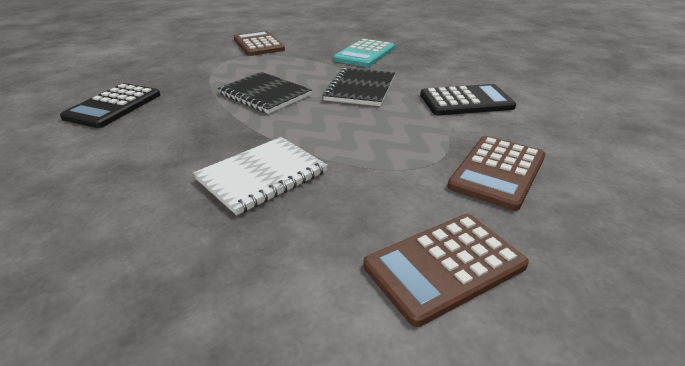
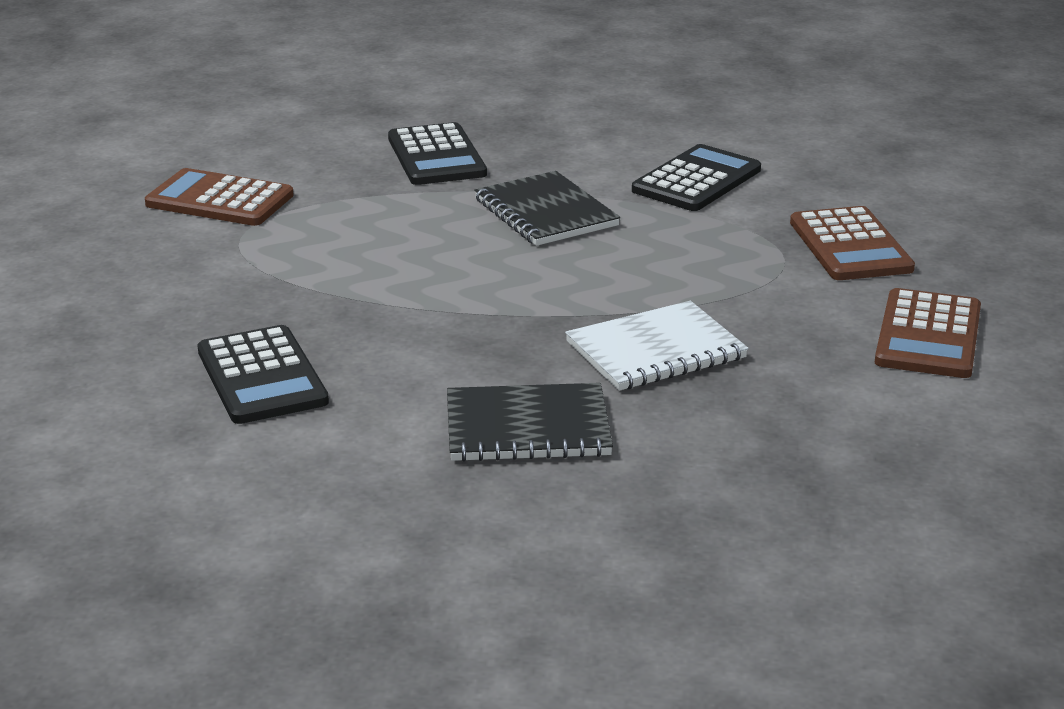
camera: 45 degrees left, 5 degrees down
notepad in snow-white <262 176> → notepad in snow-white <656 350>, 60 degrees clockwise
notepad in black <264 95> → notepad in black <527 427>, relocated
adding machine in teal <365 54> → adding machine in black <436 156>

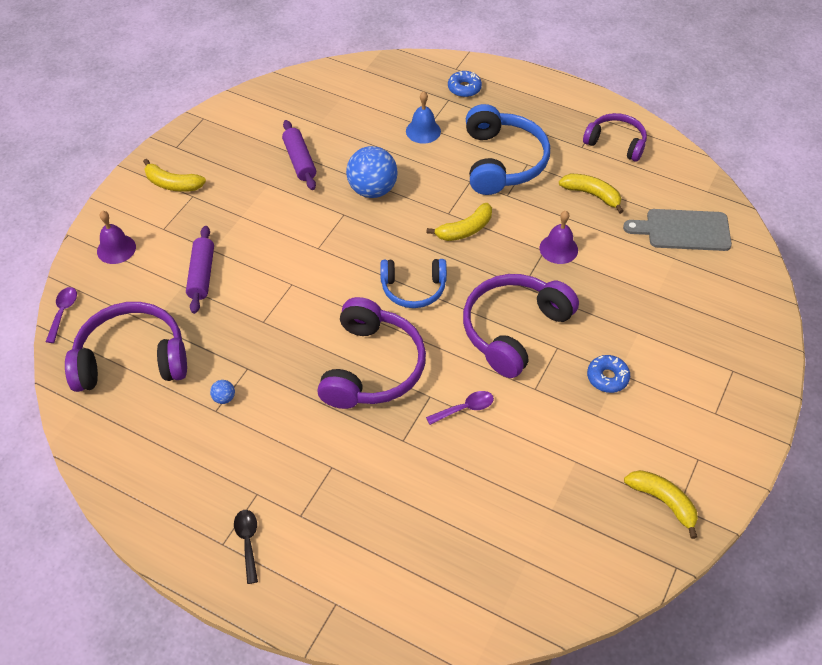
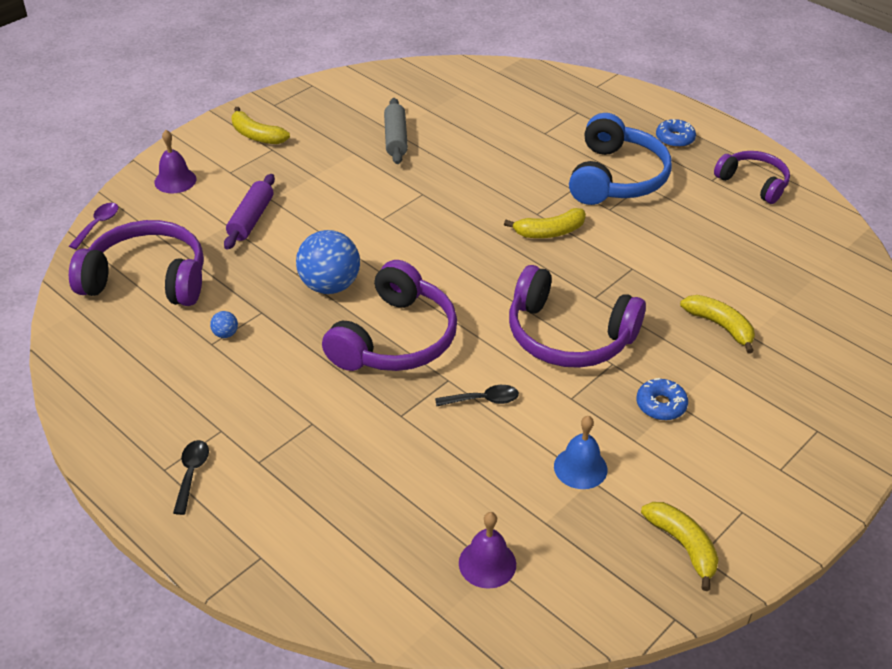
camera: 15 degrees right, 10 degrees down
pastry roller in purple <299 161> → pastry roller in ash-grey <395 138>
sphere in blue <372 190> → sphere in blue <329 286>, relocated
headphones in blue <413 289> → -
hand bell in blue <423 131> → hand bell in blue <580 468>, relocated
spoon in purple <465 408> → spoon in black <483 400>
donut in blue <464 88> → donut in blue <674 139>, relocated
headphones in purple <513 329> → headphones in purple <568 336>, 120 degrees counterclockwise
hand bell in purple <558 249> → hand bell in purple <487 563>, relocated
banana fruit in yellow <592 194> → banana fruit in yellow <720 326>, relocated
cutting board in ash-grey <683 230> → -

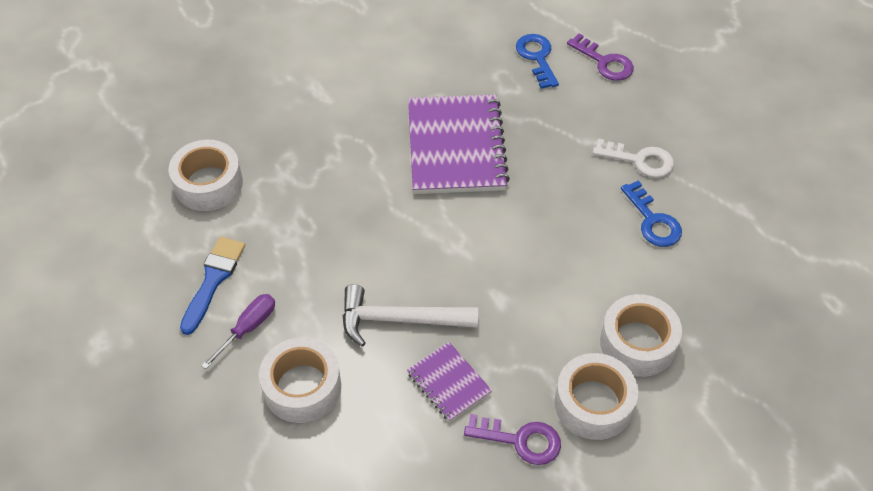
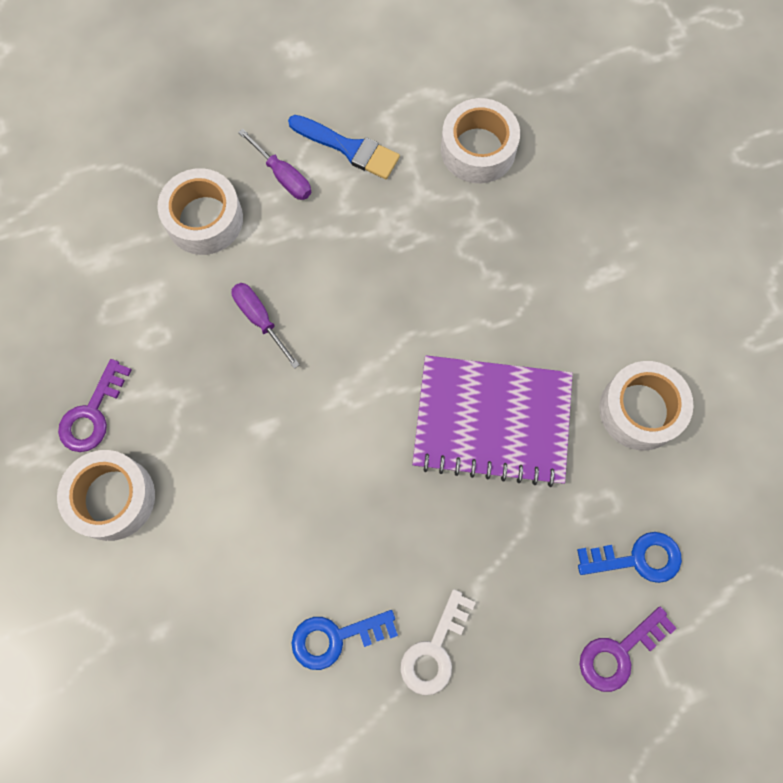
camera: 100 degrees right, 20 degrees up
hammer in snow-white <399 320> → hand screwdriver in purple <260 320>
notepad in purple <449 383> → -
roll of tape in snow-white <637 343> → roll of tape in snow-white <640 410>, relocated

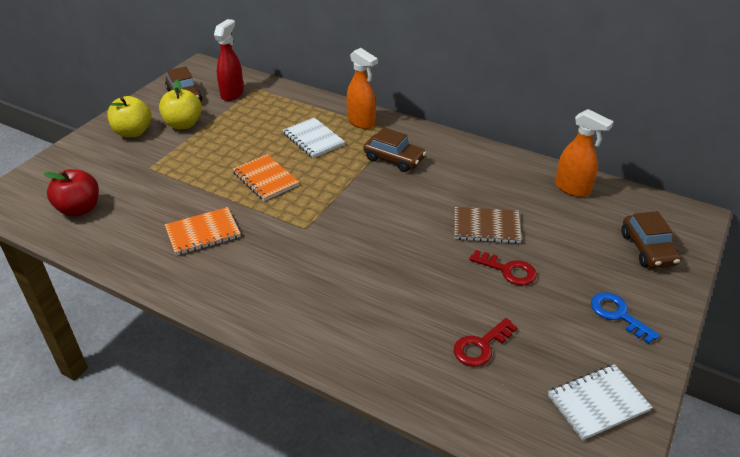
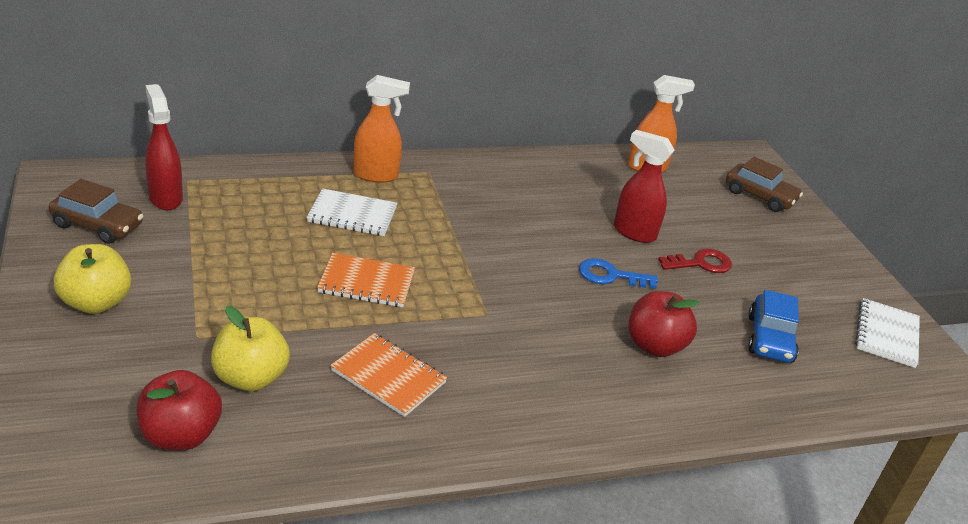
camera: 50 degrees left, 5 degrees down
toy apple in yellow <183 124> → toy apple in yellow <250 378>, relocated
notepad in orange-coloured <203 233> → notepad in orange-coloured <388 377>, 75 degrees counterclockwise
automobile in brown <394 159> → -
notepad in brown <486 227> → spray cleaner in red <634 232>
key in red <481 346> → automobile in blue <770 339>
key in blue <618 314> → key in blue <610 276>, relocated
- → toy apple in red <654 346>

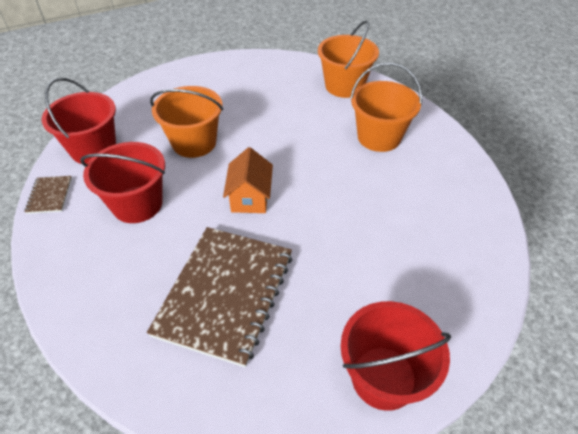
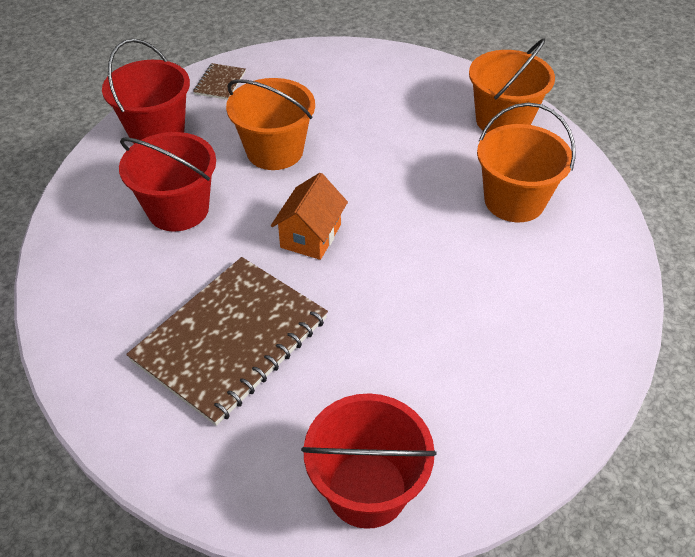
camera: 20 degrees right, 0 degrees up
notepad in brown <50 195> → notepad in brown <220 83>, relocated

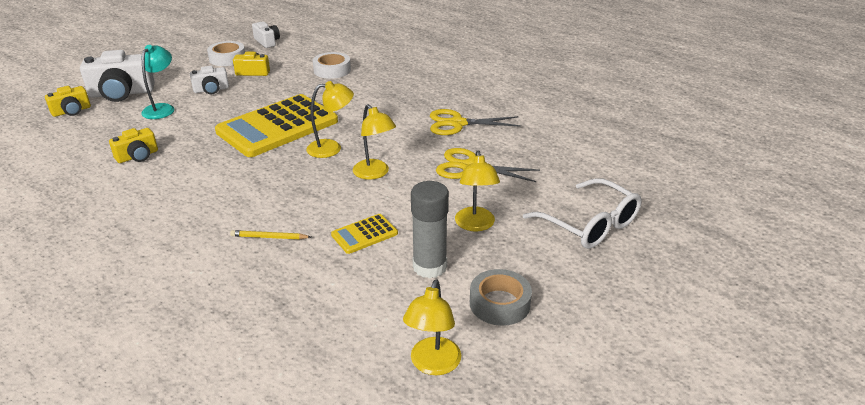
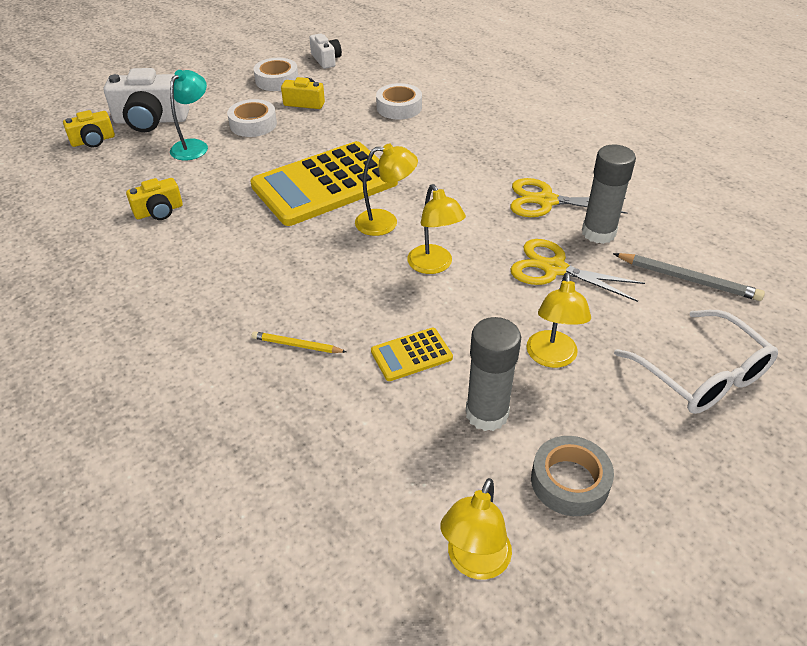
camera: 10 degrees right, 10 degrees up
camera in snow-white <211 90> → roll of tape in snow-white <253 124>
- → glue stick in ash-grey <598 233>
- → pencil in ash-grey <688 279>

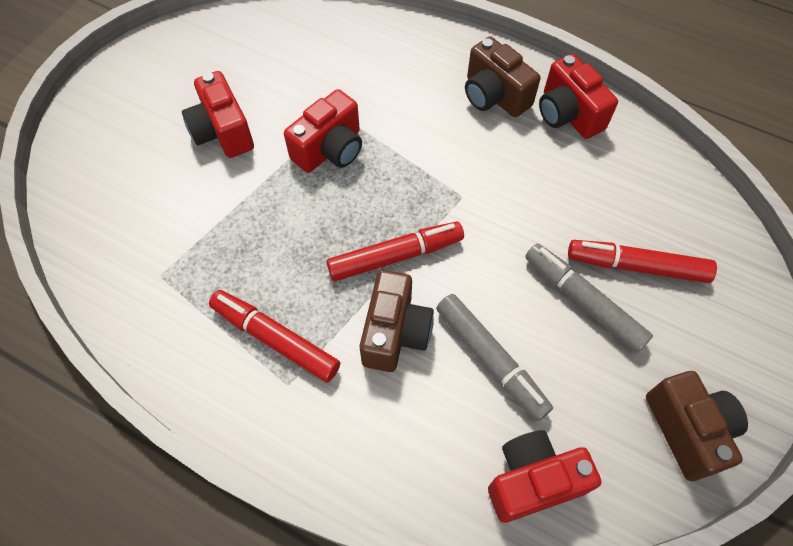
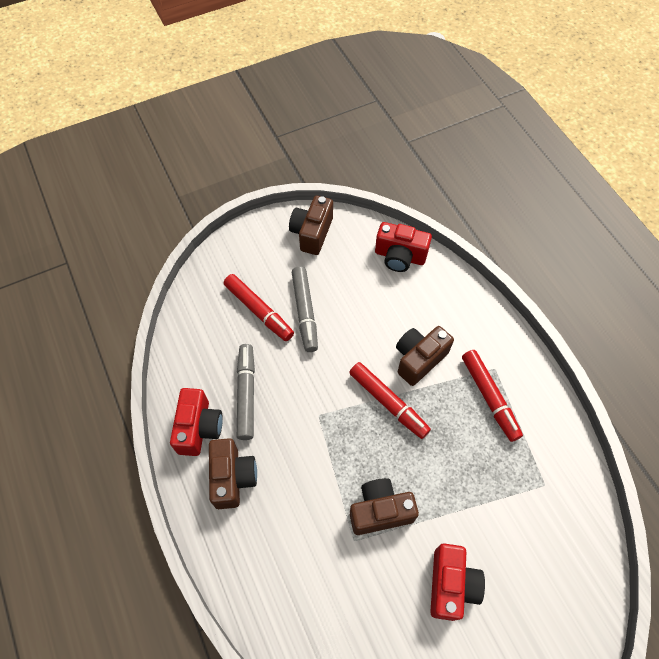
camera: 145 degrees left, 0 degrees up
camera in red <330 149> → camera in brown <380 511>
marker in red <395 256> → marker in red <388 402>, 150 degrees counterclockwise
marker in ash-grey <491 359> → marker in ash-grey <246 394>, relocated

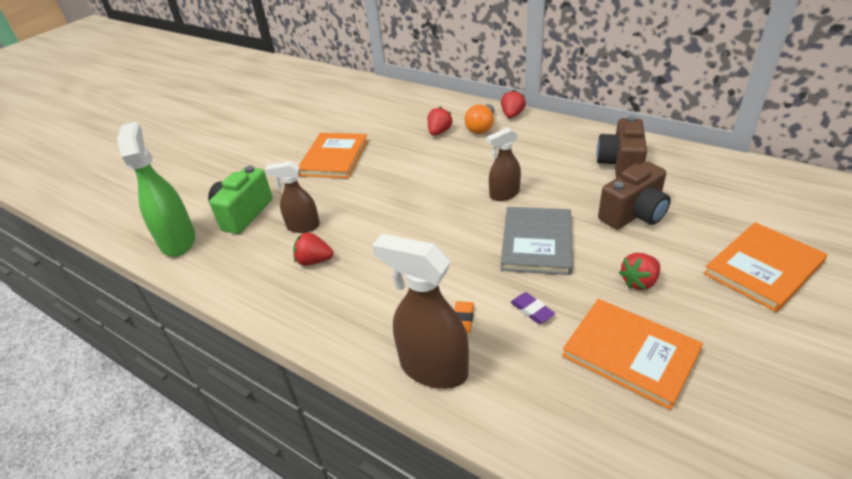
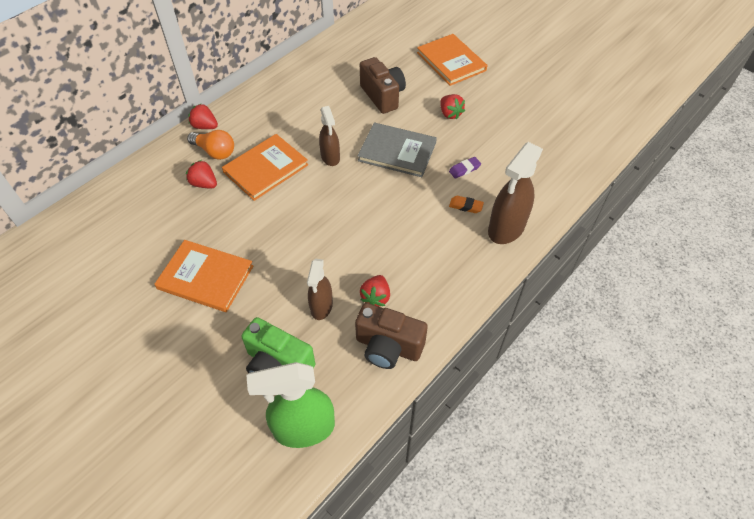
camera: 85 degrees left, 15 degrees up
hardcover in orange-coloured <630 354> → hardcover in orange-coloured <266 169>, relocated
camera in brown <620 165> → camera in brown <388 347>, relocated

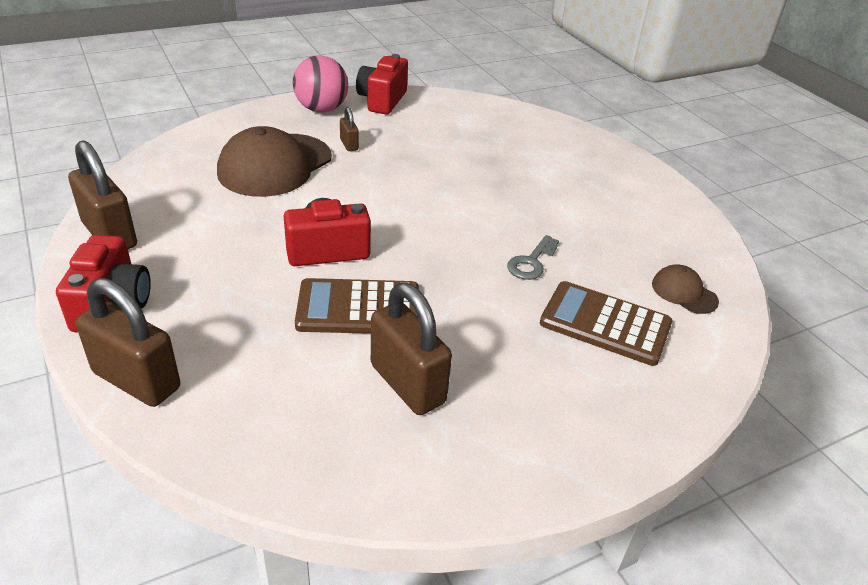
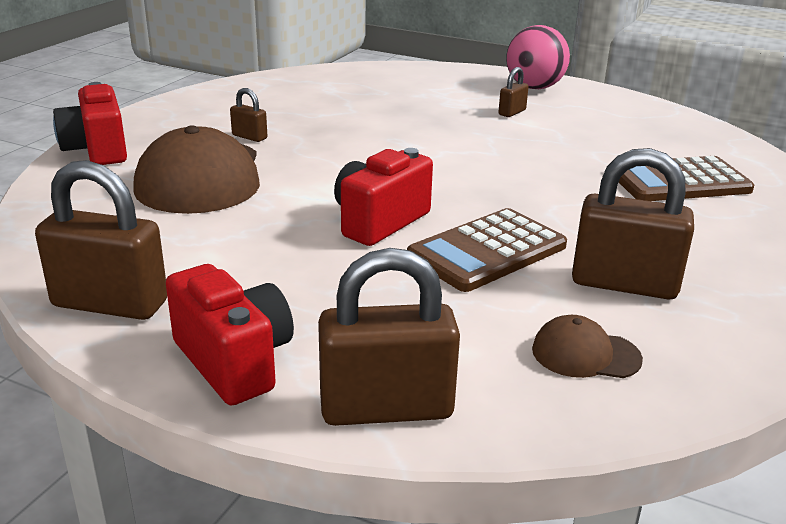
camera: 35 degrees left, 10 degrees down
sphere in rosy <321 109> → sphere in rosy <534 87>, relocated
camera in red <382 100> → camera in red <97 150>, relocated
key in ash-grey <531 262> → -
cap in brown <684 292> → cap in brown <585 354>, relocated
- → padlock in brown <512 112>

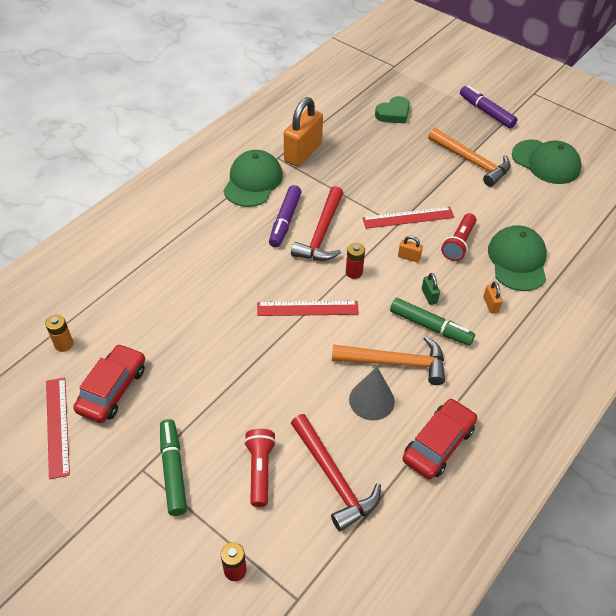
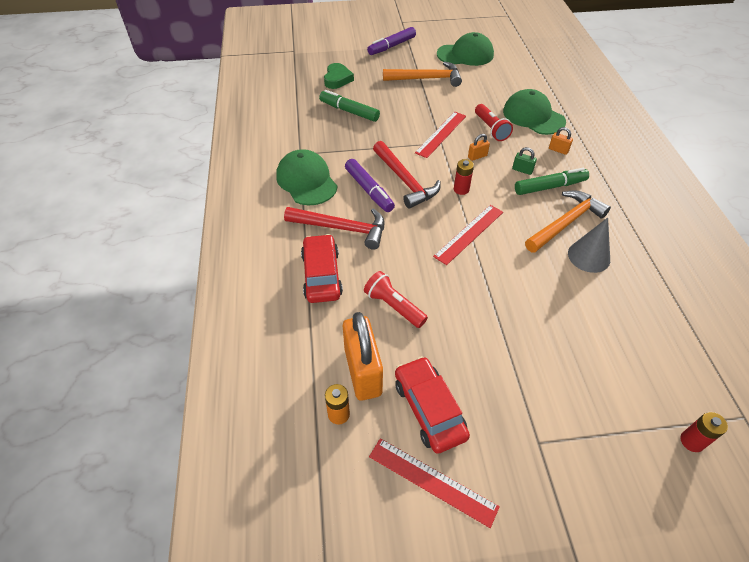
camera: 45 degrees left, 0 degrees up
marker in emerald <173 470> → marker in emerald <349 111>, relocated
torch in red <260 470> → torch in red <393 306>, relocated
padlock in orange-coloured <303 152> → padlock in orange-coloured <362 372>, relocated
hammer in red <333 478> → hammer in red <342 228>, relocated
automobile in red <438 444> → automobile in red <322 275>, relocated
marker in purple <486 112> → marker in purple <391 46>, 45 degrees counterclockwise

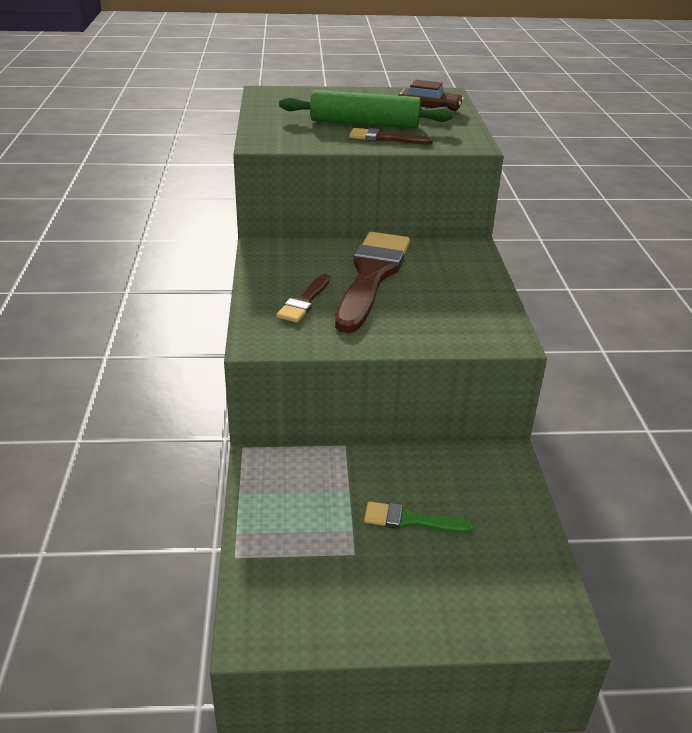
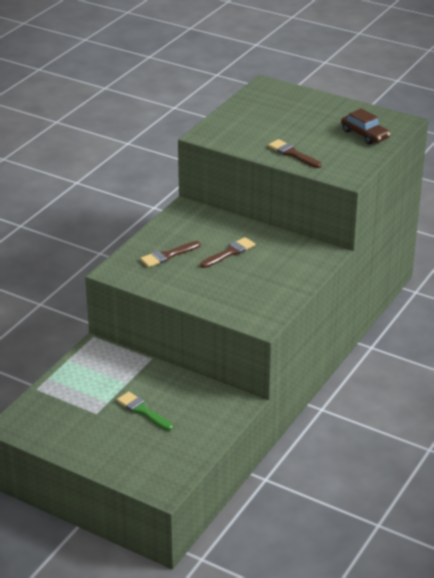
camera: 35 degrees right, 0 degrees up
pastry roller in emerald <364 123> → -
brush in brown <371 276> → brush in brown <229 253>, x0.48

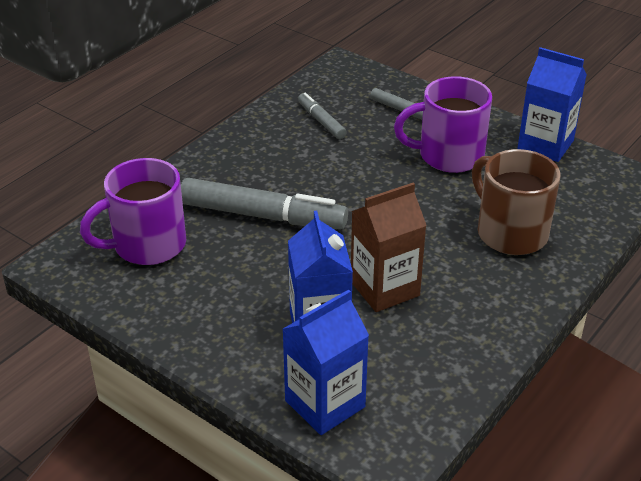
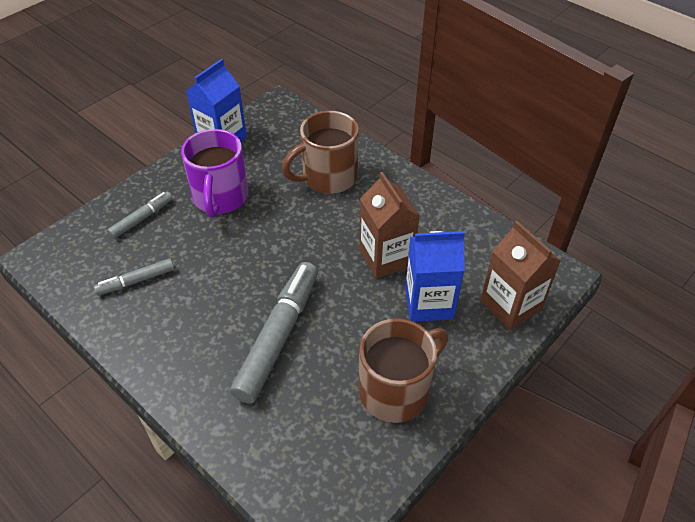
camera: 85 degrees left, 10 degrees up
mug in purple <147 245> → -
carton in blue <325 404> → carton in brown <510 305>
- → mug in brown <396 390>

